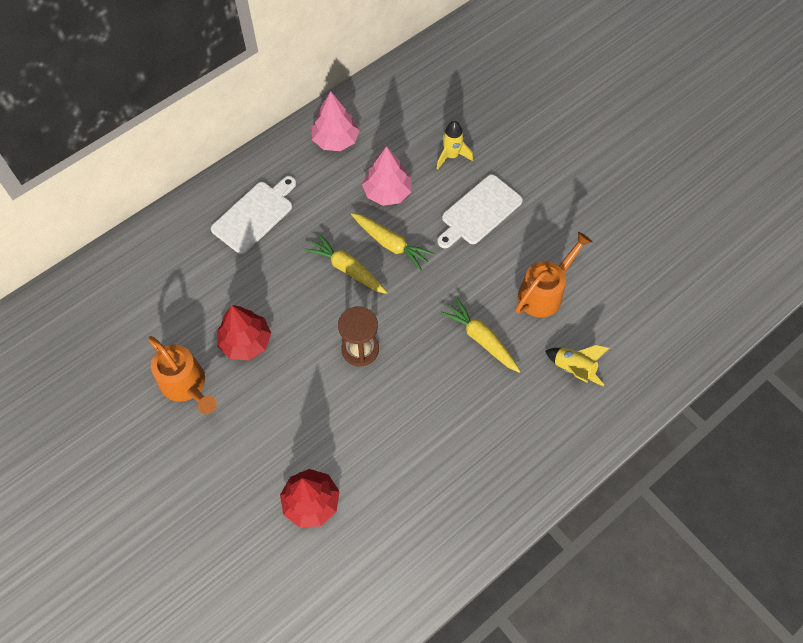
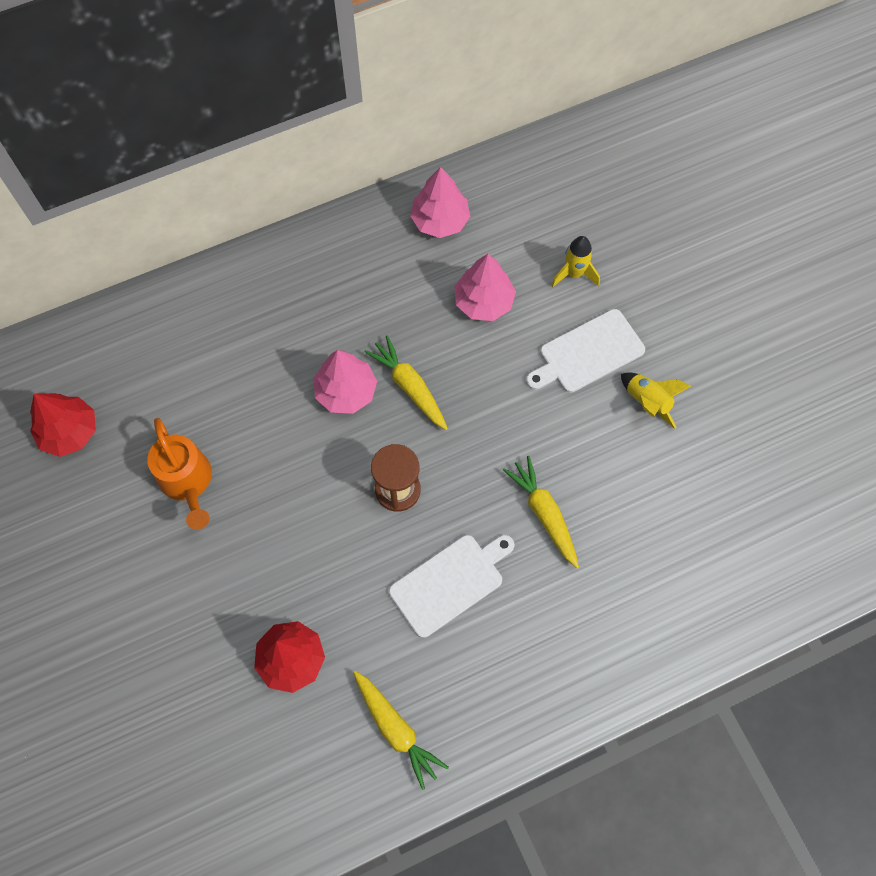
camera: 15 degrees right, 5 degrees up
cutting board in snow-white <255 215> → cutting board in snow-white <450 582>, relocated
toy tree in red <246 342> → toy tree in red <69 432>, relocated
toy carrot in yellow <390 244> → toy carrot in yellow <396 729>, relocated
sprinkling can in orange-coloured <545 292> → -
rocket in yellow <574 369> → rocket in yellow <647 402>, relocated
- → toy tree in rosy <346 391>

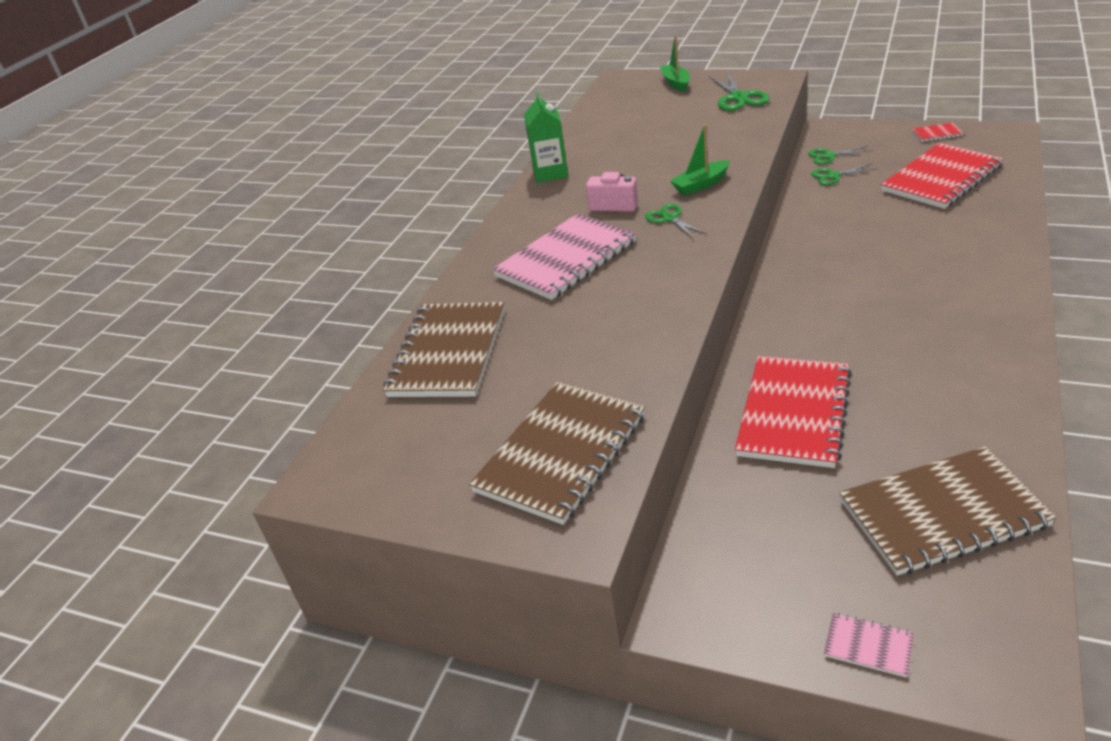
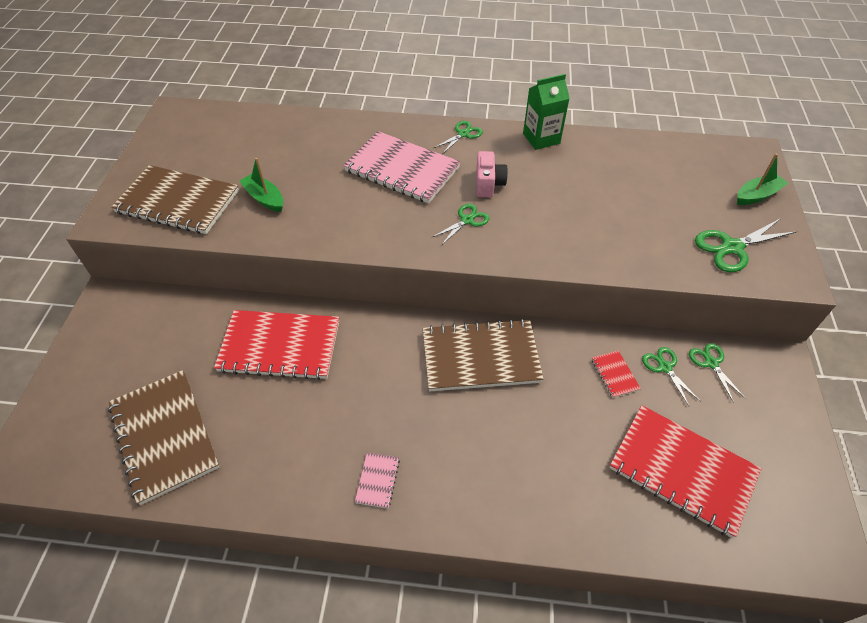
camera: 70 degrees right, 15 degrees up
notepad in brown <448 352> → notepad in brown <480 357>, relocated
sailboat in emerald <701 185> → sailboat in emerald <265 198>, relocated
notepad in rosy <868 646> → notepad in rosy <377 480>, relocated
notepad in red <937 134> → notepad in red <614 374>, relocated
- → pair of scissors in emerald <463 134>

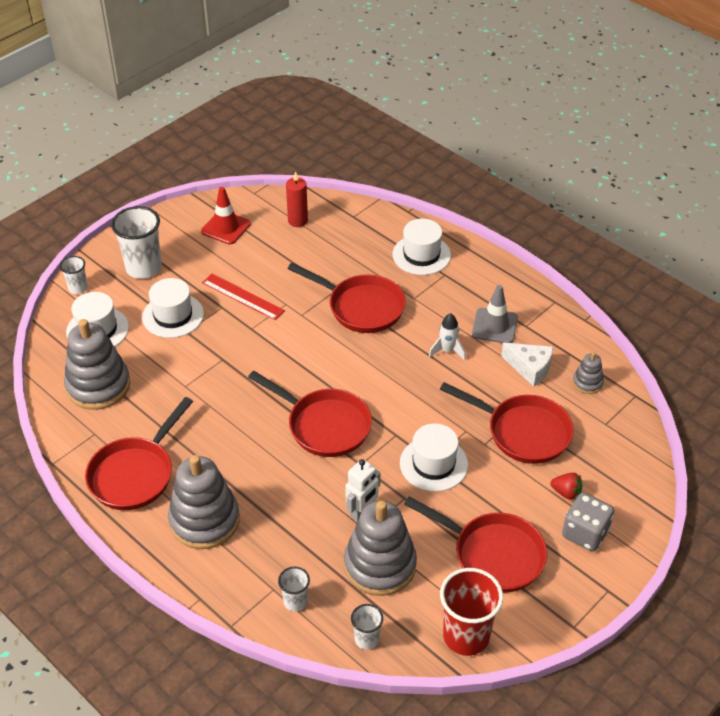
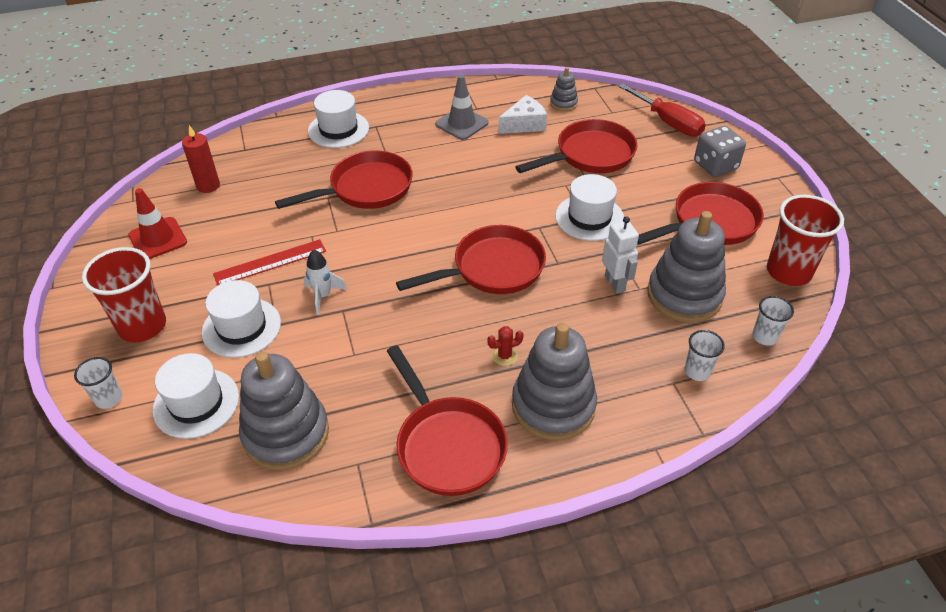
camera: 60 degrees left, 0 degrees up
tumbler in snow-white <143 268> → tumbler in red <142 326>
rocket in snow-white <447 351> → rocket in snow-white <323 296>, relocated
berry in red <566 492> → -
- → prickly plant in red <504 356>
- → hand screwdriver in red <668 122>

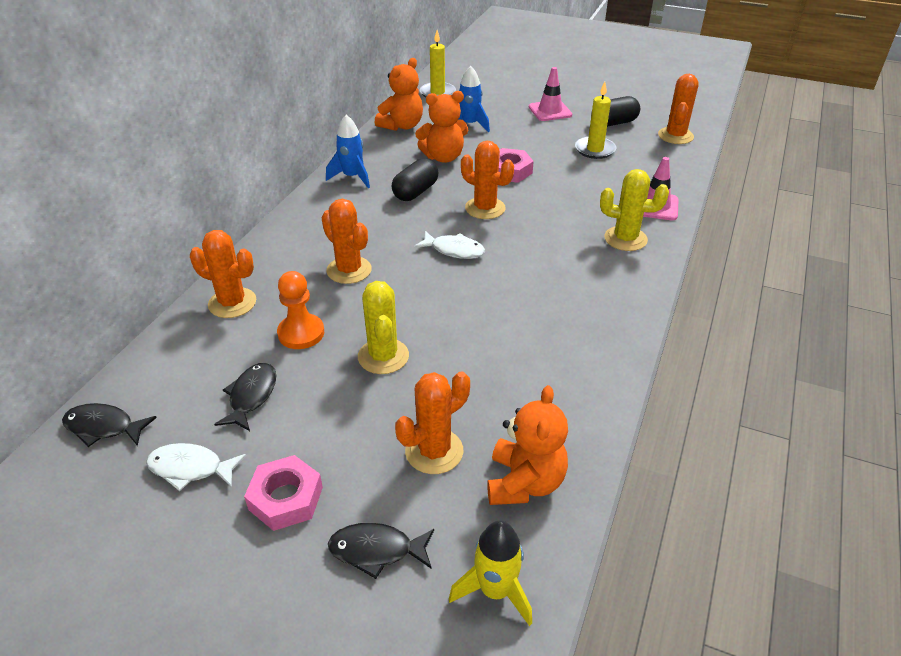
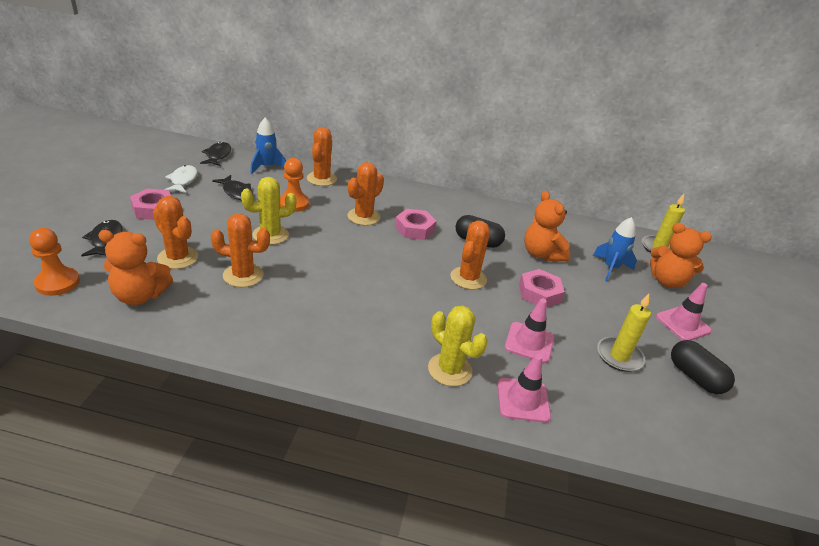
camera: 75 degrees right, 5 degrees down
toy fish in black <251 396> → toy fish in black <236 192>, 45 degrees clockwise
rocket in blue <352 177> → rocket in blue <267 167>, relocated
teddy bear in orange-coloured <402 126> → teddy bear in orange-coloured <667 281>, relocated
toy fish in snow-white <454 250> → -
rocket in yellow <495 591> → game pawn in orange-coloured <57 283>
prickly plant in yellow <625 239> → prickly plant in yellow <450 369>, 45 degrees counterclockwise
prickly plant in orange-coloured <675 136> → prickly plant in orange-coloured <243 275>, relocated
- → hexagon nut in rosy <414 229>
- → safety cone in rosy <529 342>

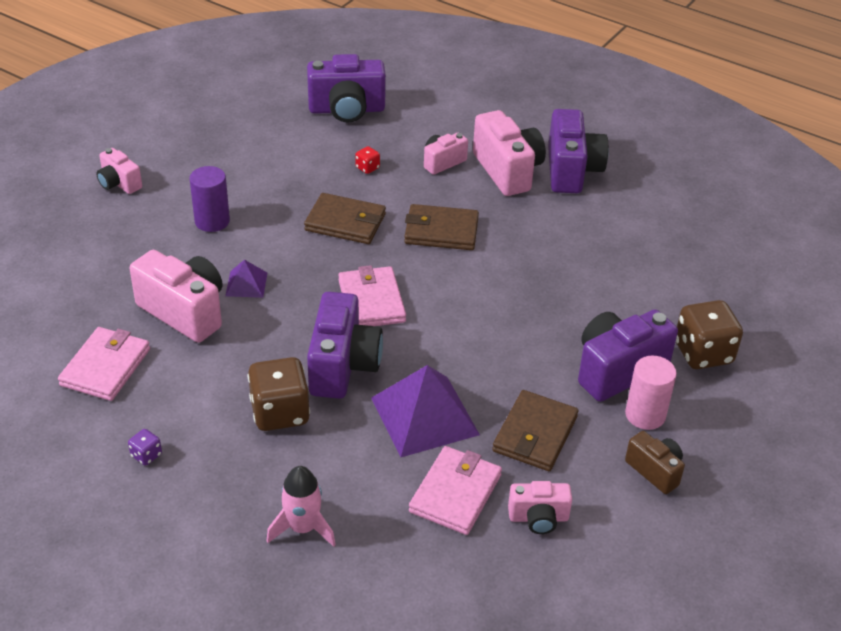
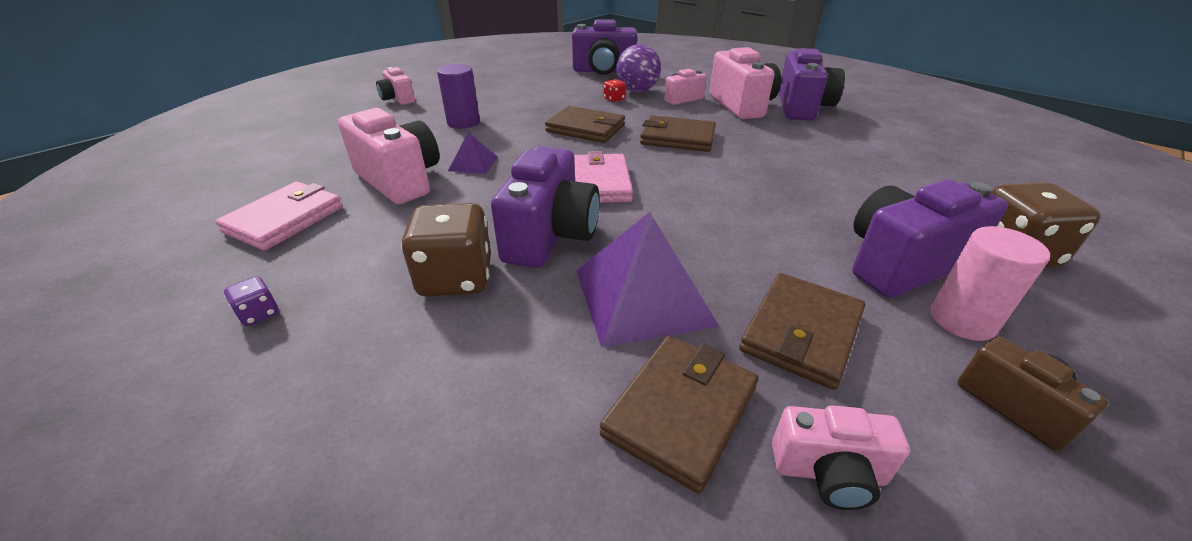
camera: 10 degrees right, 5 degrees down
rocket in rosy <302 528> → -
card wallet in rosy <455 493> → card wallet in brown <680 411>
- → sphere in purple <637 91>

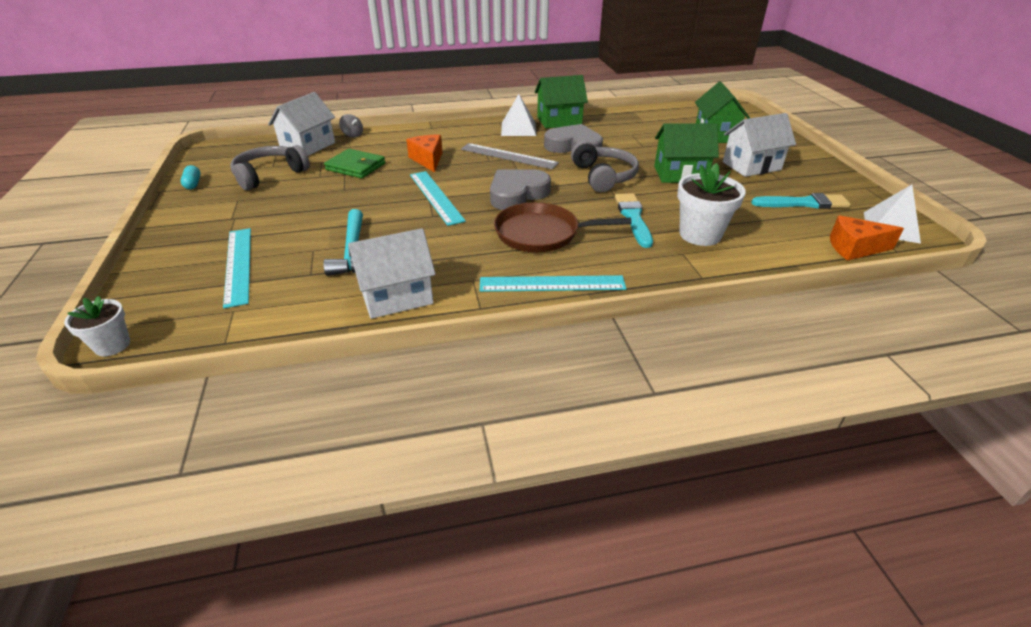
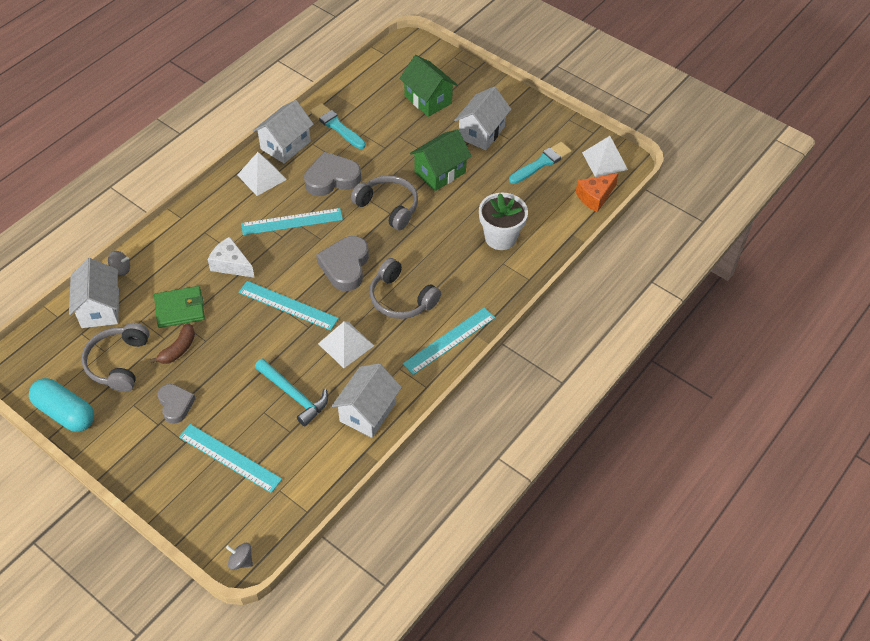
camera: 40 degrees left, 15 degrees up
flower pot in snow-white <112 345> → whirligig in ash-grey <241 561>
pill in teal <193 184> → pill in teal <65 413>, x2.09
piece of cheese in orange-coloured <428 160> → piece of cheese in snow-white <231 264>
ruler in ash-grey <508 156> → ruler in teal <292 221>
skillet in brown <541 233> → headphones in ash-grey <401 298>
toy house in emerald <559 121> → toy house in snow-white <285 145>
brush in teal <633 218> → brush in teal <336 126>, relocated
- → banana fruit in brown <178 349>
- → heart in ash-grey <175 404>
- → solid pyramid in snow-white <346 344>

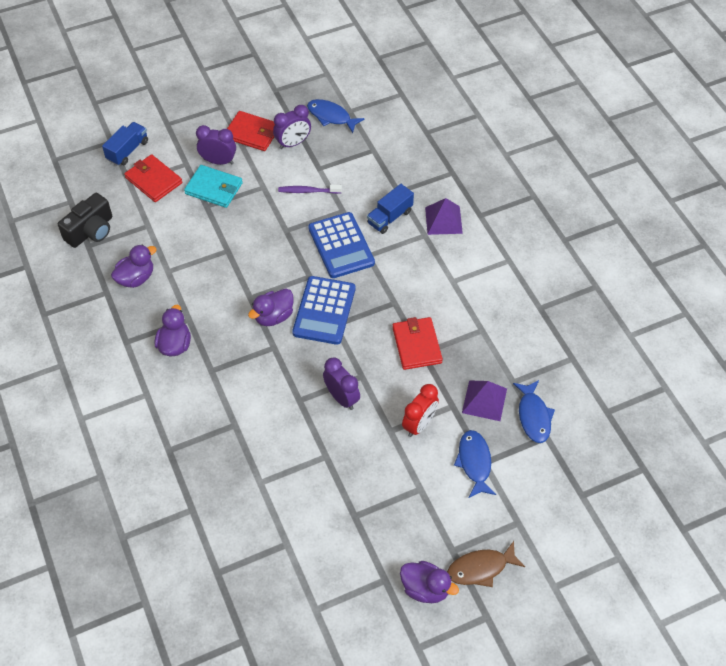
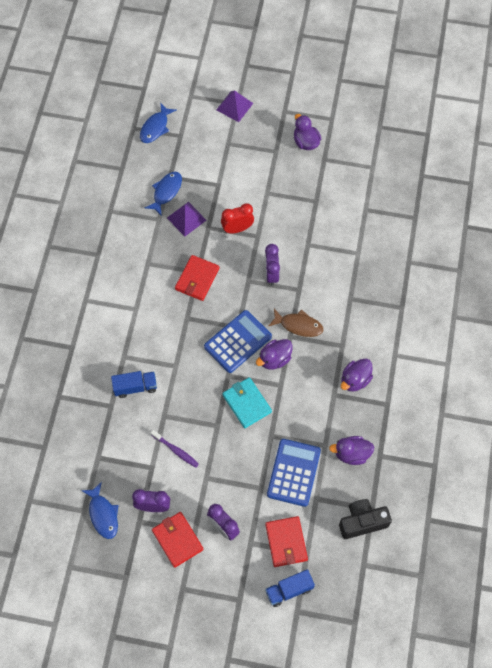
camera: 145 degrees left, 10 degrees up
card wallet in teal <214 188> → card wallet in teal <247 403>, relocated
rubber duck in purple <273 316> → rubber duck in purple <274 359>, 150 degrees clockwise
adding machine in blue <341 246> → adding machine in blue <294 472>, relocated
solid pyramid in purple <443 220> → solid pyramid in purple <234 106>, relocated
toy fish in brown <480 568> → toy fish in brown <298 325>, relocated
toy fish in blue <474 462> → toy fish in blue <155 127>, relocated

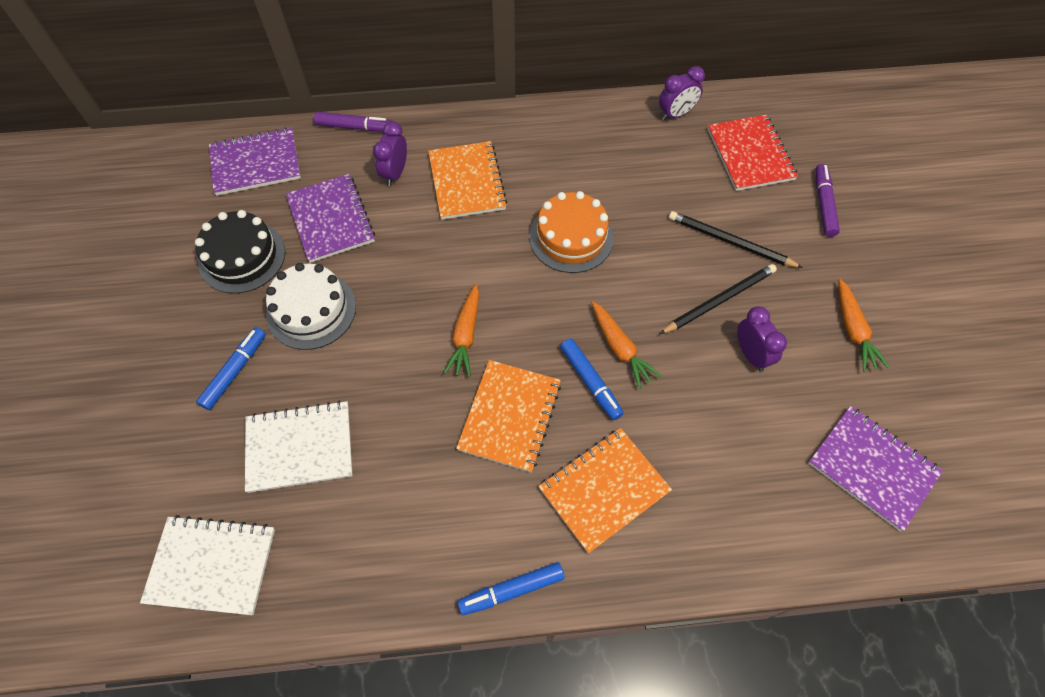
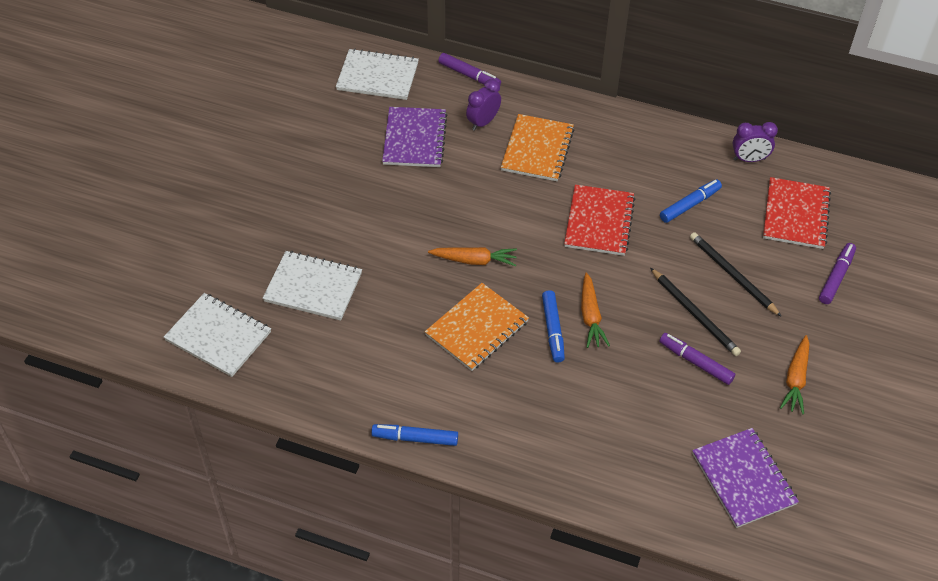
camera: 25 degrees right, 10 degrees down
layer cake in black <242 256> → -
marker in blue <235 371> → marker in blue <690 205>, relocated
notepad in purple <256 163> → notepad in snow-white <377 76>
layer cake in snow-white <311 310> → -
toy carrot in orange-coloured <465 335> → toy carrot in orange-coloured <474 260>, 120 degrees counterclockwise
layer cake in orange-coloured <571 237> → notepad in red <599 222>
notepad in orange-coloured <604 490> → -
pencil in black <719 300> → pencil in black <695 314>, 60 degrees clockwise
alarm clock in purple <751 354> → marker in purple <695 362>

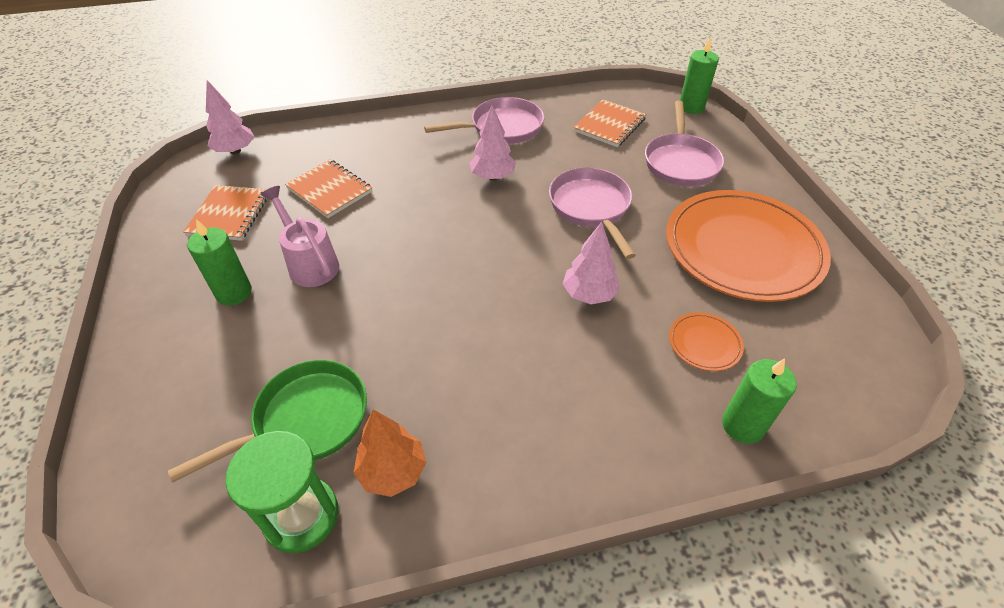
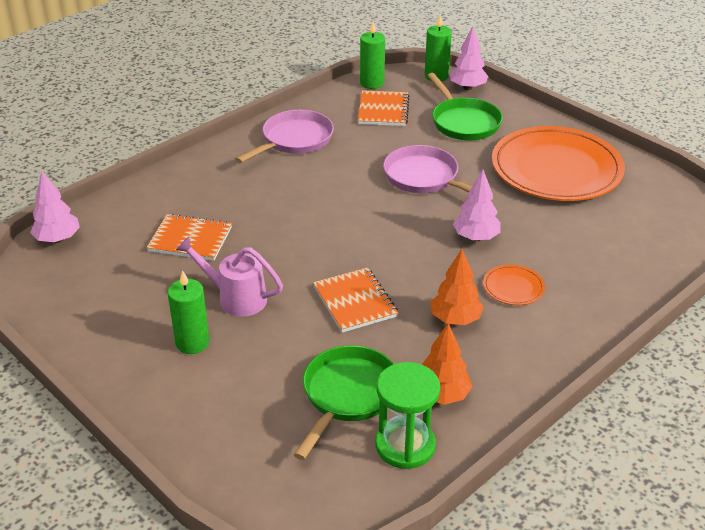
camera: 30 degrees left, 10 degrees down
notepad in orange-coloured <229 214> → notepad in orange-coloured <355 302>, relocated
toy tree in rosy <492 177> → toy tree in rosy <467 87>, relocated
skillet in rosy <680 162> → skillet in emerald <463 122>
dinner plate in orange-coloured <704 343> → dinner plate in orange-coloured <513 287>, relocated
pillar candle in emerald <742 425> → pillar candle in emerald <372 83>, relocated
- → toy tree in orange-coloured <455 319>

